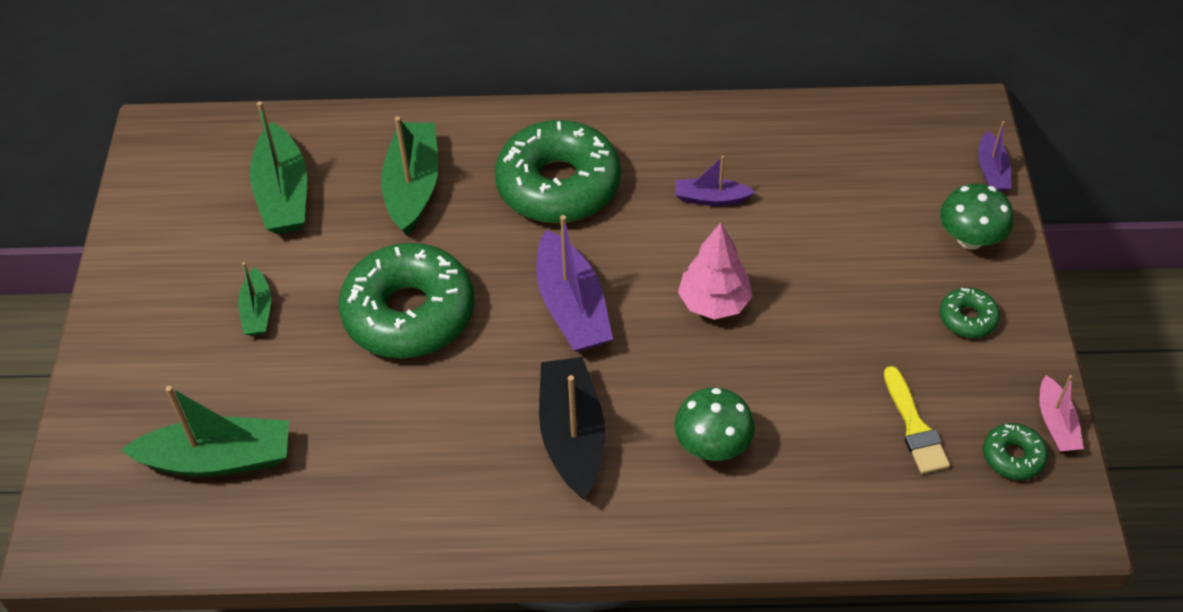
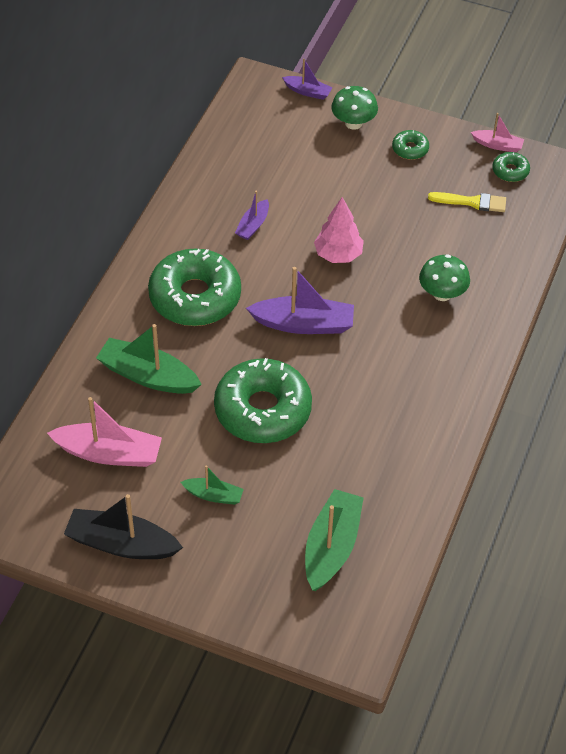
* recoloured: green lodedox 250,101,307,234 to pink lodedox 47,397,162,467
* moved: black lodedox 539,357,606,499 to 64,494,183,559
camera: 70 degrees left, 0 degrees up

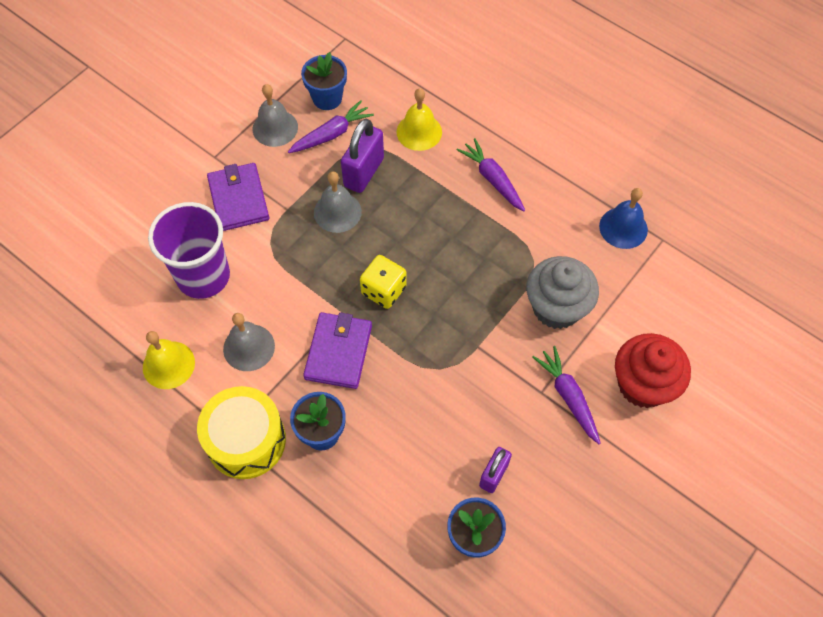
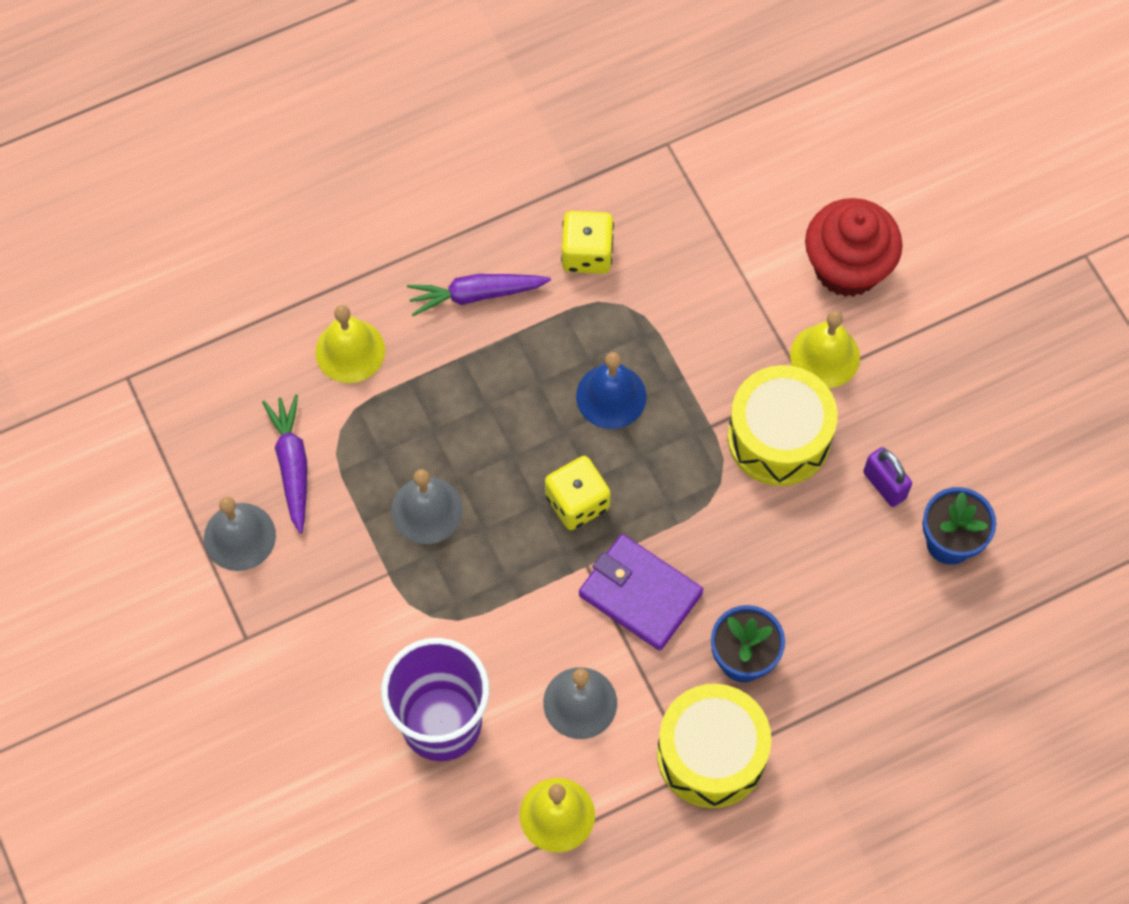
* added: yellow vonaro 561,211,614,274
* moved: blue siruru 599,188,648,249 to 576,352,646,429
* added: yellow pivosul 727,365,838,486
* replaced: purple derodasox 532,346,601,444 to yellow siruru 790,311,860,388
* removed: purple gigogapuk 207,163,269,231
* removed: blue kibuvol 301,52,347,110
* removed: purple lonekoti 341,119,384,193
* removed: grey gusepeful 526,256,599,329
camera: 65 degrees left, 5 degrees up

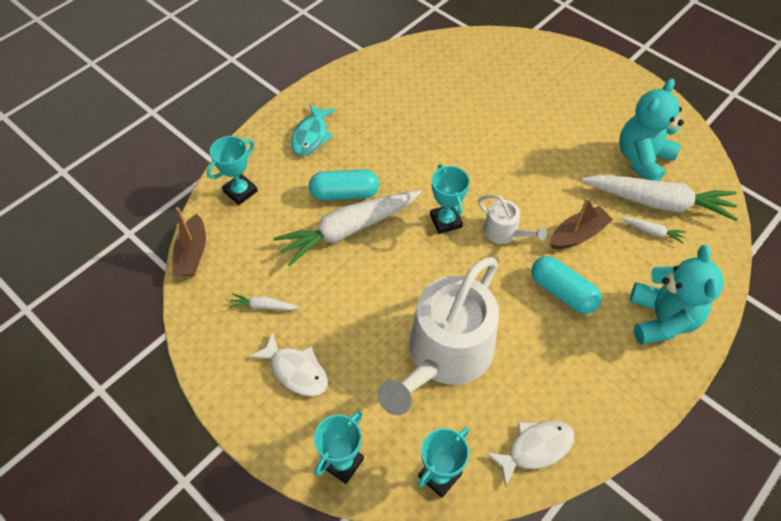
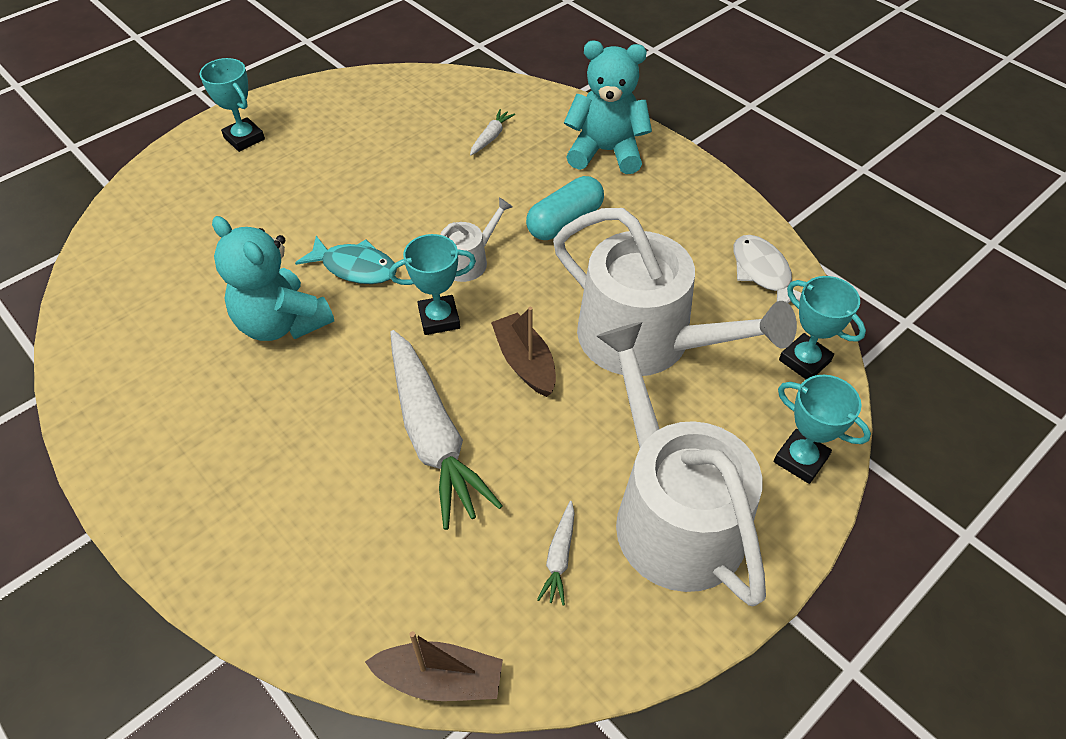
* moved: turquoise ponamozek 207,136,258,205 to 199,58,265,152
* moved: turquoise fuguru 619,79,684,181 to 212,216,334,341
* moved: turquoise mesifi 291,104,335,156 to 295,236,397,284
* moved: brown lodedox 550,198,613,249 to 491,307,556,397
* replaced: white mesifi 249,332,328,396 to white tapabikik 597,322,766,607
* removed: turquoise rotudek 309,169,379,201
* removed: white derodasox 581,175,738,221
camera: 85 degrees left, 5 degrees down

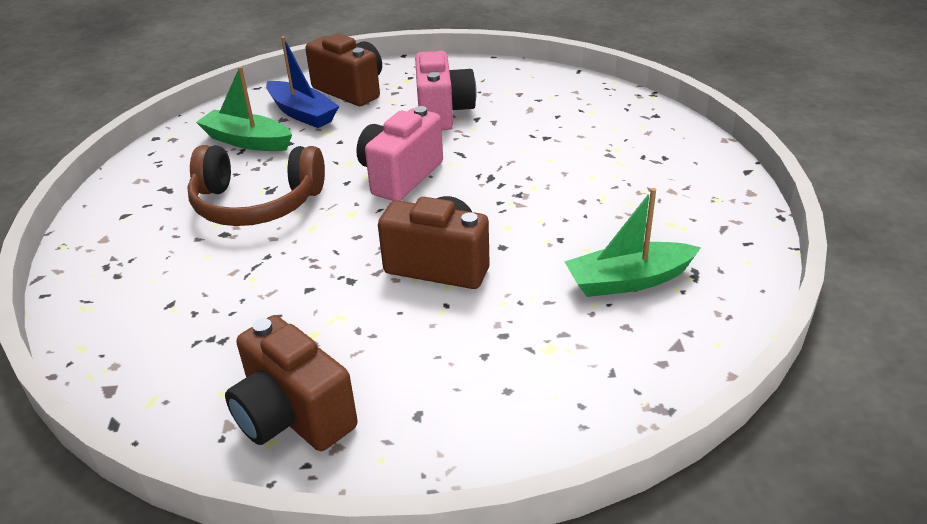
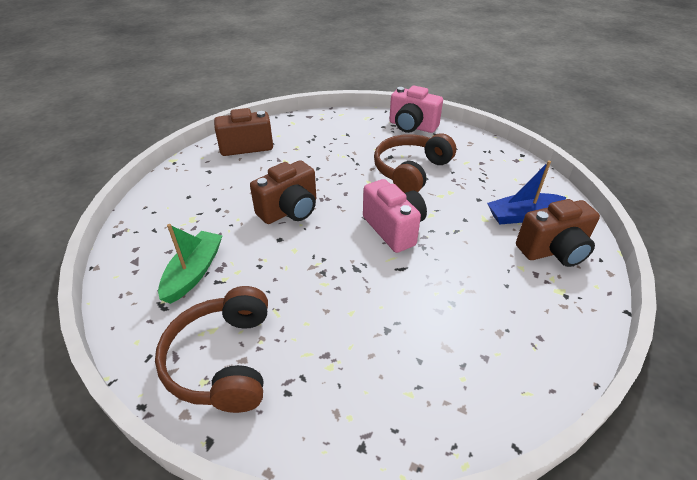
* added: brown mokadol 155,286,268,413
* moved: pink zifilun 415,51,477,130 to 389,85,443,133
* removed: green lodedox 196,66,292,151
camera: 120 degrees right, 5 degrees up

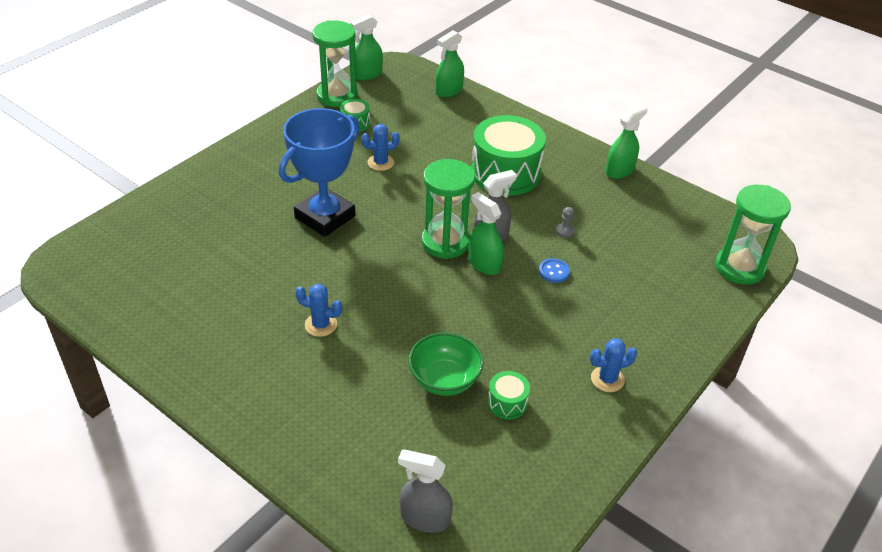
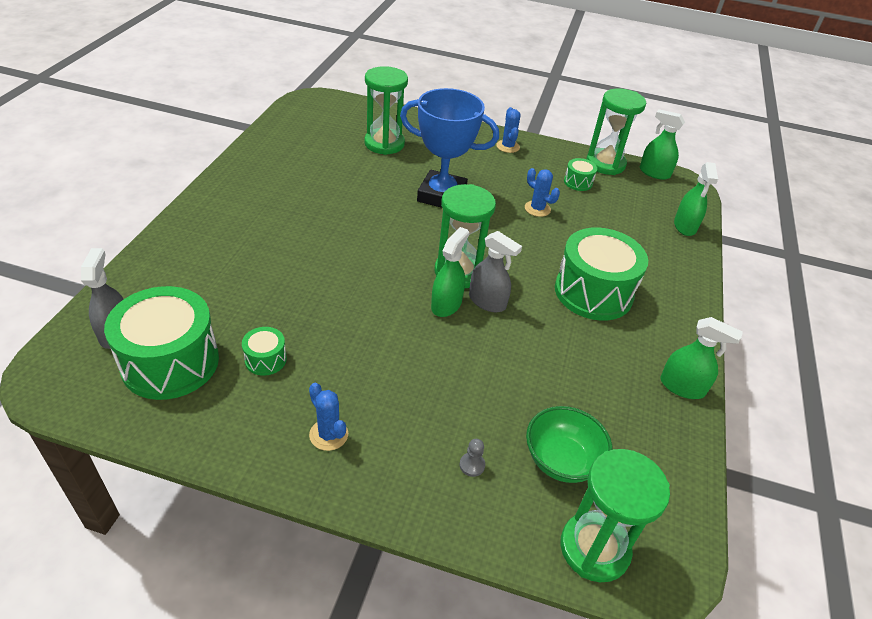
* added: green pivosul 104,286,219,400
* added: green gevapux 364,66,408,155
* moved: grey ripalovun 556,207,575,238 to 460,439,485,477
* moved: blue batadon 295,284,342,337 to 496,107,521,153
* moved: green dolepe 408,333,484,396 to 526,406,612,483
* turned: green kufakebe 436,30,464,98 = 674,162,718,236 105 degrees counterclockwise
* removed: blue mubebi 539,258,570,283
camera: 65 degrees right, 0 degrees up

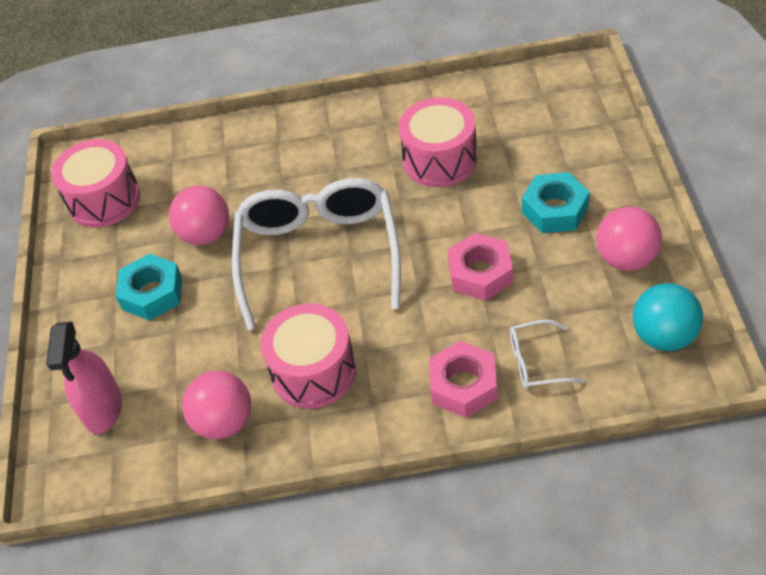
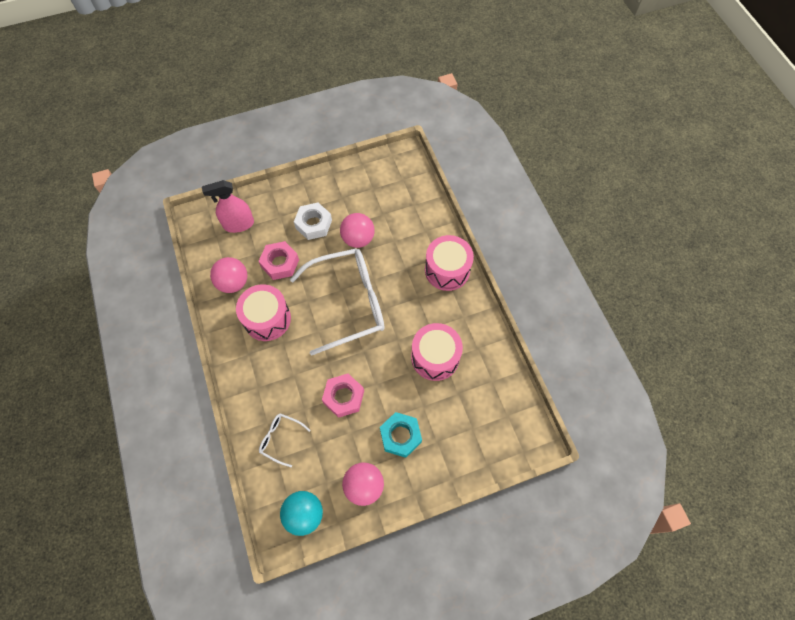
* moved: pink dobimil 429,341,498,418 to 258,241,299,280
* turned: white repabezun 510,319,585,389 = 259,413,311,467 45 degrees counterclockwise
* recoloured: turquoise dobimil 115,254,182,321 to white dobimil 294,203,332,240
* moved: pink pivosul 51,139,140,228 to 425,235,474,291
camera: 70 degrees right, 15 degrees up

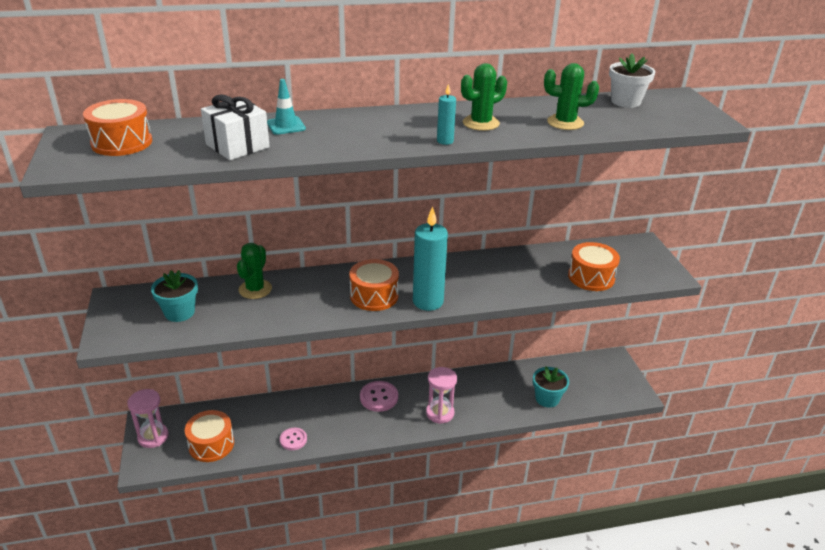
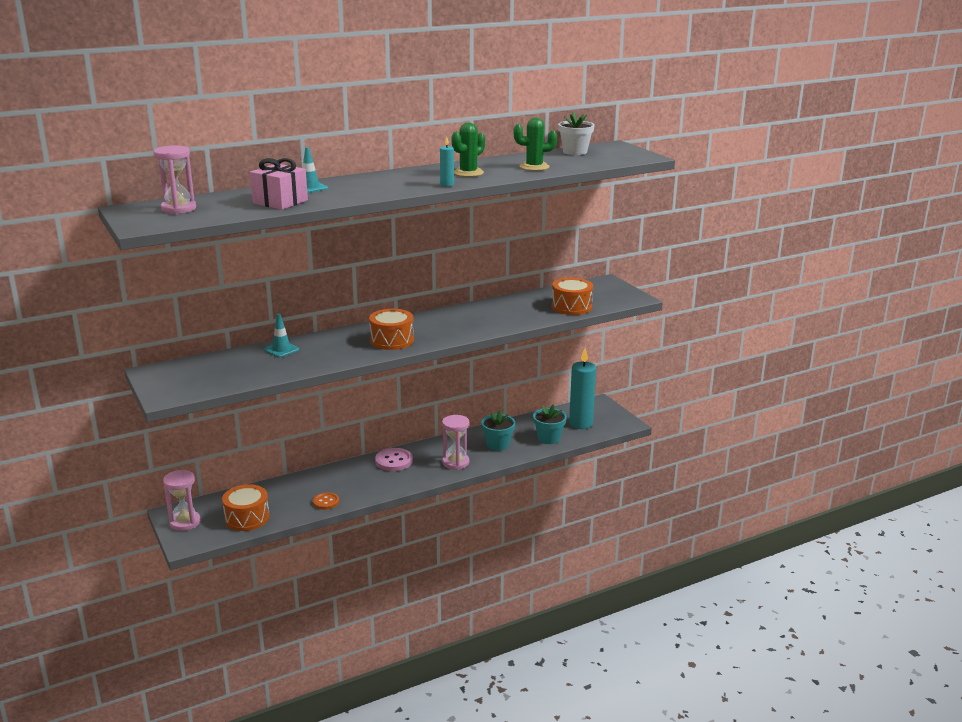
* replaced: orange pivosul 83,99,152,156 to pink gevapux 154,145,196,214
* recoloured: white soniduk 201,95,270,160 to pink soniduk 250,158,308,210
* replaced: green batadon 237,243,272,299 to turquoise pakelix 264,314,299,358
* recoloured: pink mubebi 280,428,307,450 to orange mubebi 313,492,339,510
* moved: turquoise kibuvol 151,270,198,322 to 481,410,515,451
* moved: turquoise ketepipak 413,206,448,311 to 569,348,596,429
camera: 15 degrees left, 10 degrees down

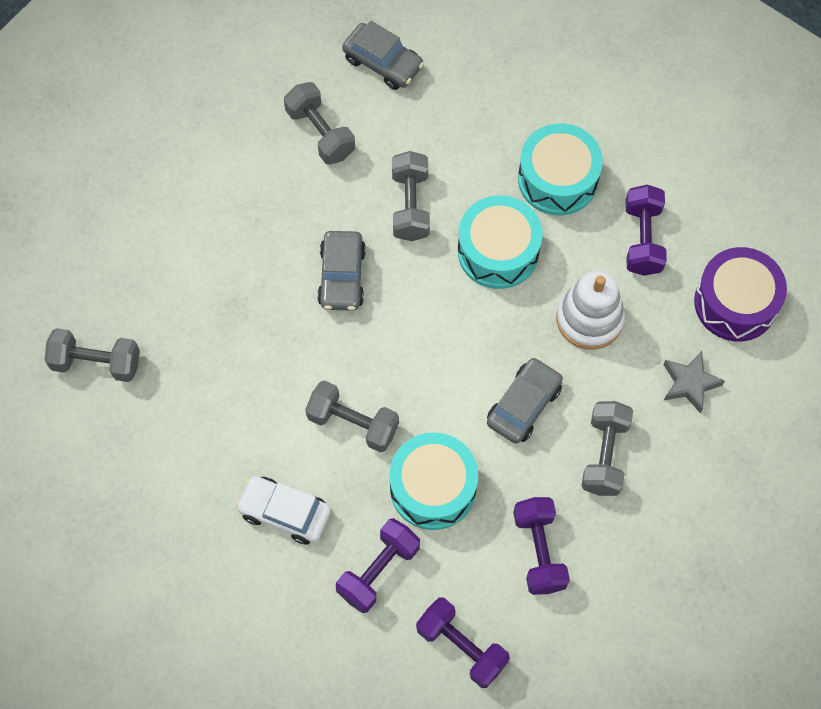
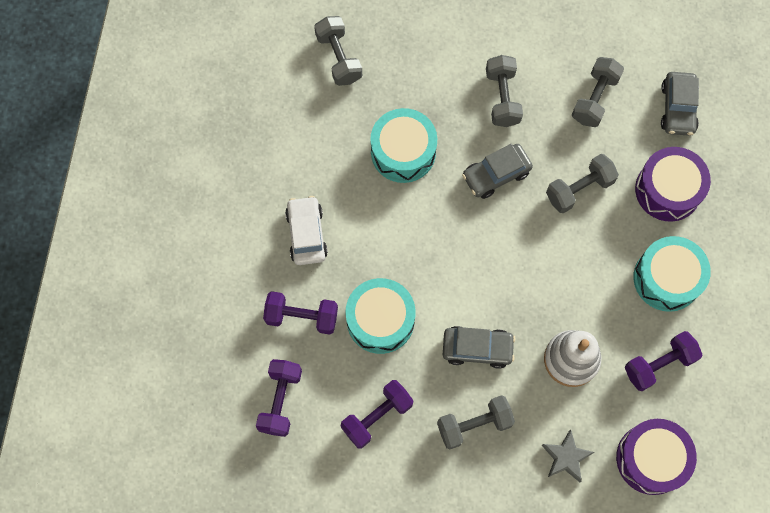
* moved: turquoise pivosul 458,196,542,289 to 370,108,437,183
* moved: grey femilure 305,380,399,452 to 486,55,523,127
* added: purple pivosul 635,147,711,222
camera: 60 degrees right, 5 degrees up

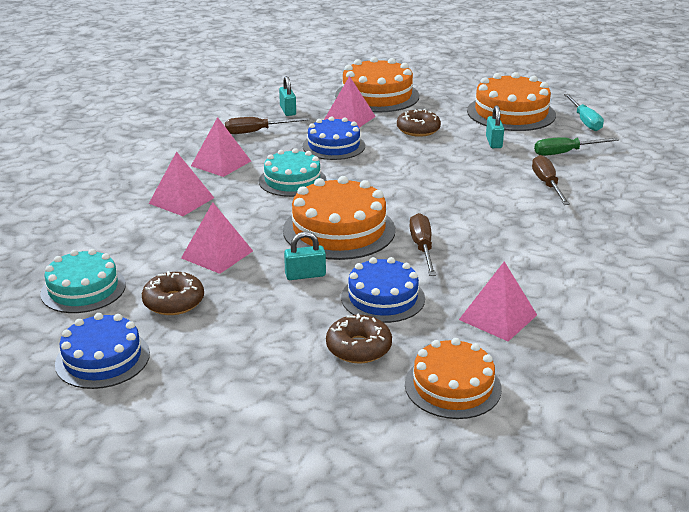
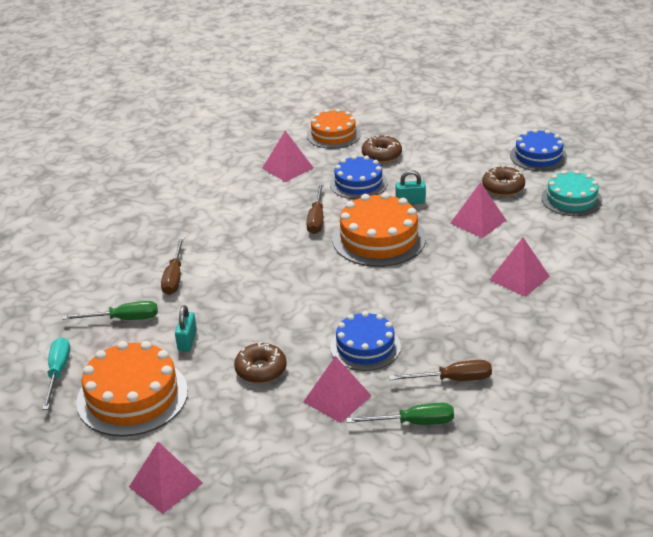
* moved: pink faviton 191,117,251,177 to 129,442,203,514
* replaced: turquoise lonekoti 279,76,296,116 to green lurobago 346,403,454,425
* removed: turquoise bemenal 259,148,326,197
* removed: orange bemenal 335,57,419,113
camera: 170 degrees left, 5 degrees up

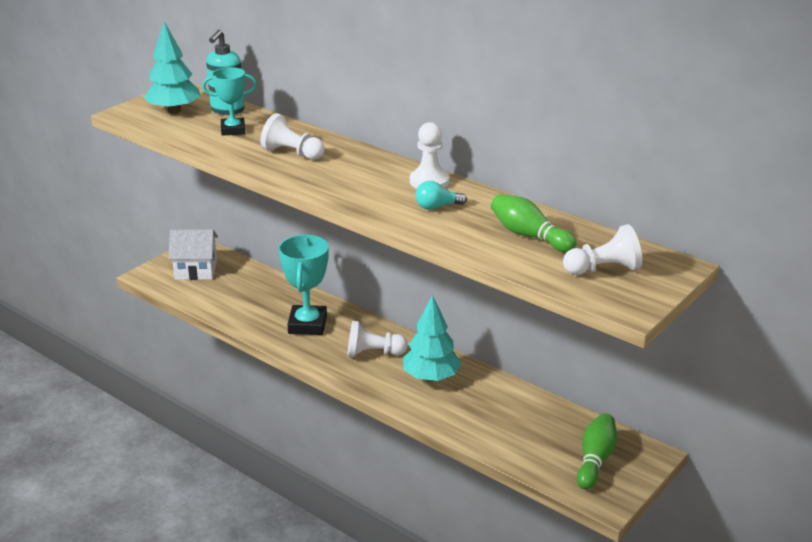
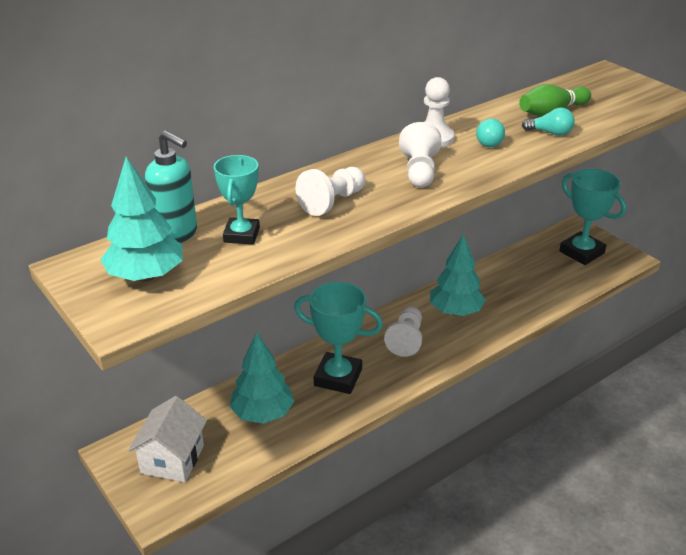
* added: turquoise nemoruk 229,332,294,424
* moved: white ripalovun 563,224,642,275 to 399,122,442,188
* added: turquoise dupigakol 522,107,575,136
* replaced: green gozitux 577,413,618,490 to turquoise ponamozek 559,169,626,265
camera: 75 degrees left, 5 degrees up

